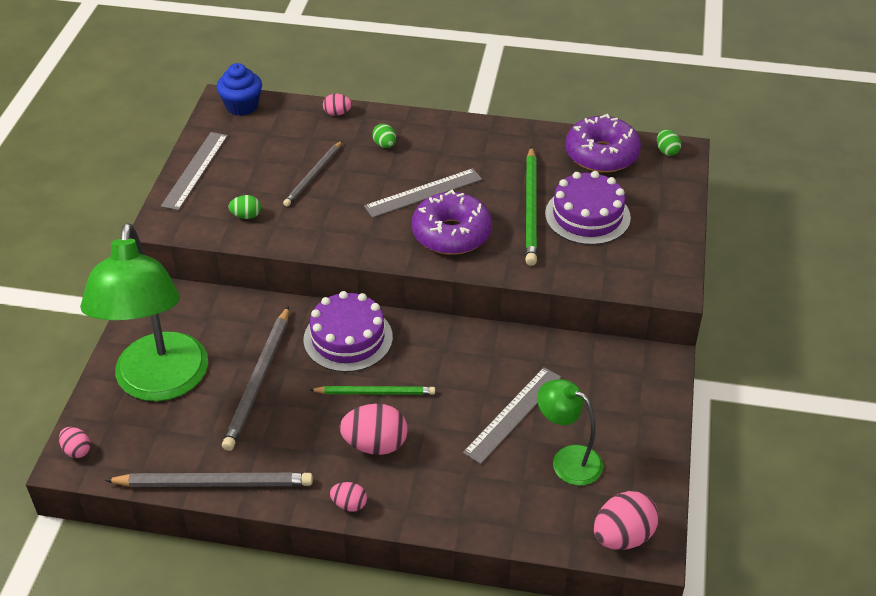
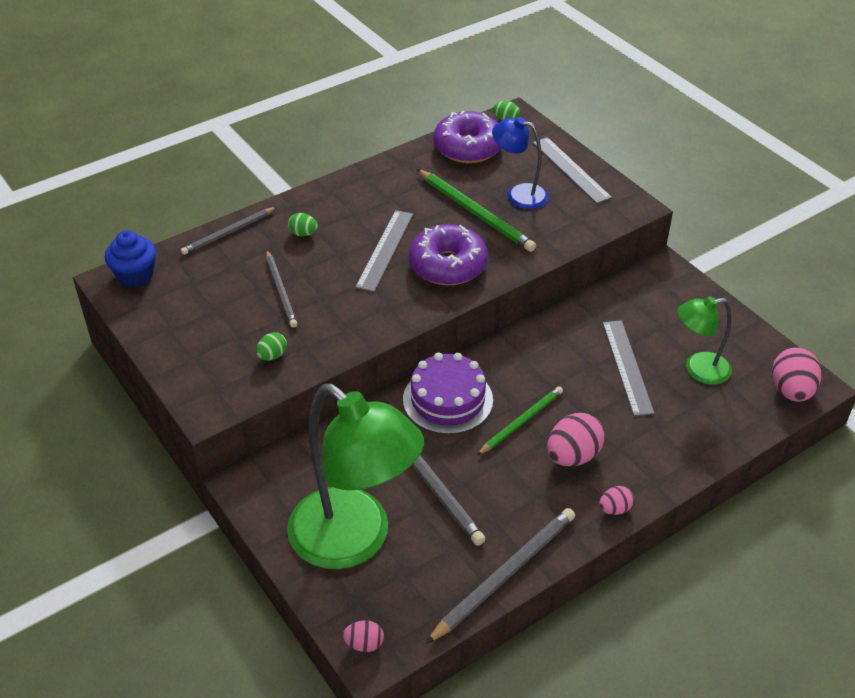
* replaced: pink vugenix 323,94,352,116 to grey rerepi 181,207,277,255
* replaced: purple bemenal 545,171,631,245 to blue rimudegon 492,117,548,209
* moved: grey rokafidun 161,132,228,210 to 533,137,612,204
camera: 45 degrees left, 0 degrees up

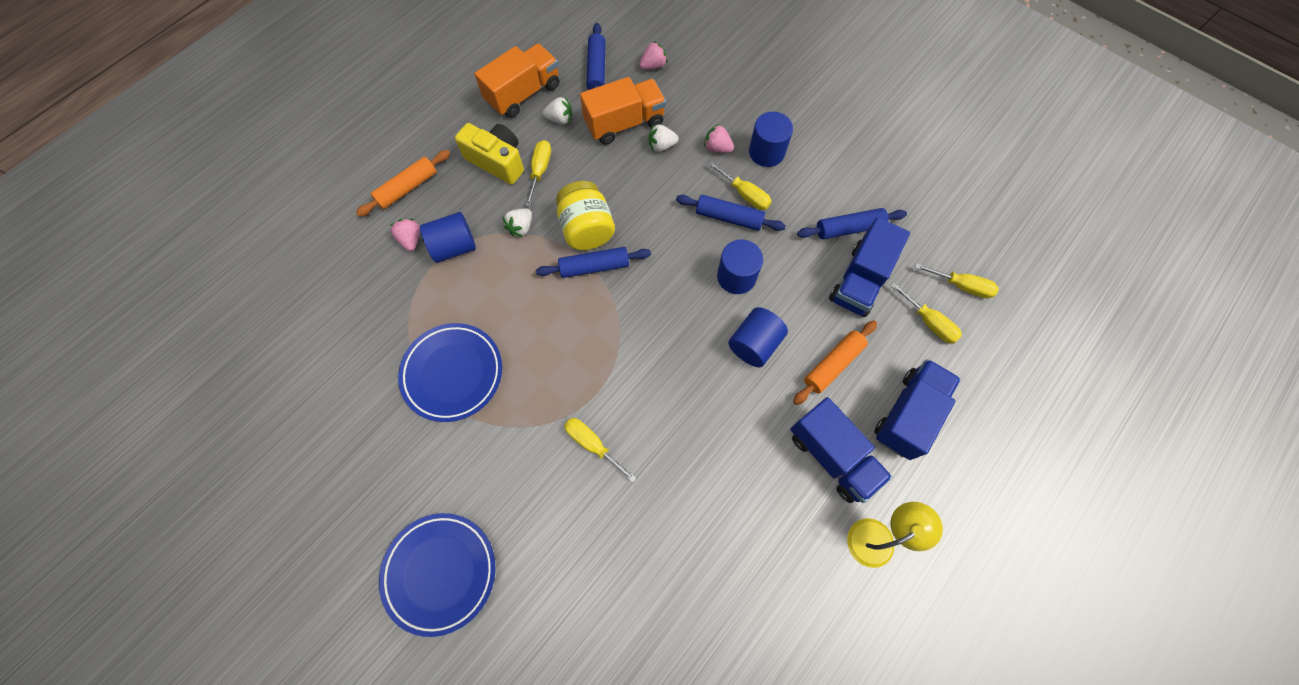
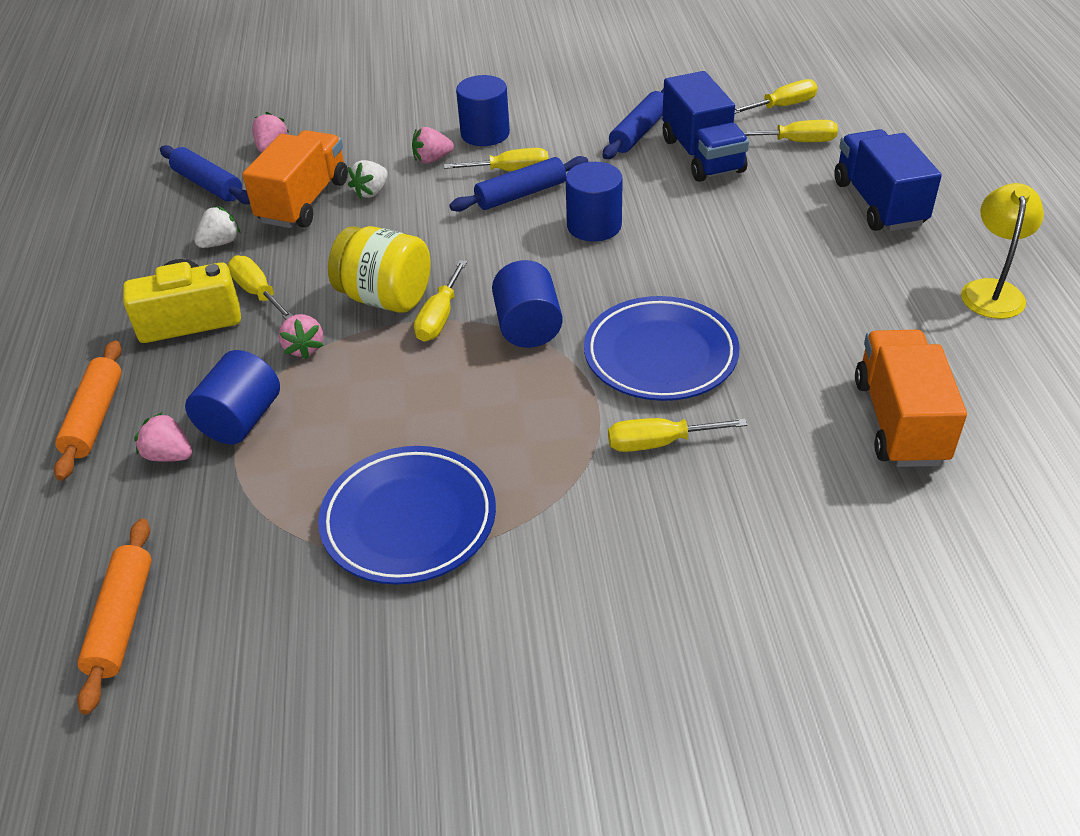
* moved: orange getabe 793,320,877,405 to 77,518,152,714
* recoloured: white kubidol 503,208,532,237 to pink kubidol 279,314,323,359
* replaced: blue getabe 536,247,651,278 to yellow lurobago 414,260,467,342
* moved: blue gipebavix 728,307,788,367 to 492,260,563,348
* moved: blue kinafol 379,513,495,637 to 584,296,740,401
* moved: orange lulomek 474,44,560,118 to 855,330,967,467
* removed: blue lulomek 790,397,892,503
camera: 45 degrees left, 25 degrees down

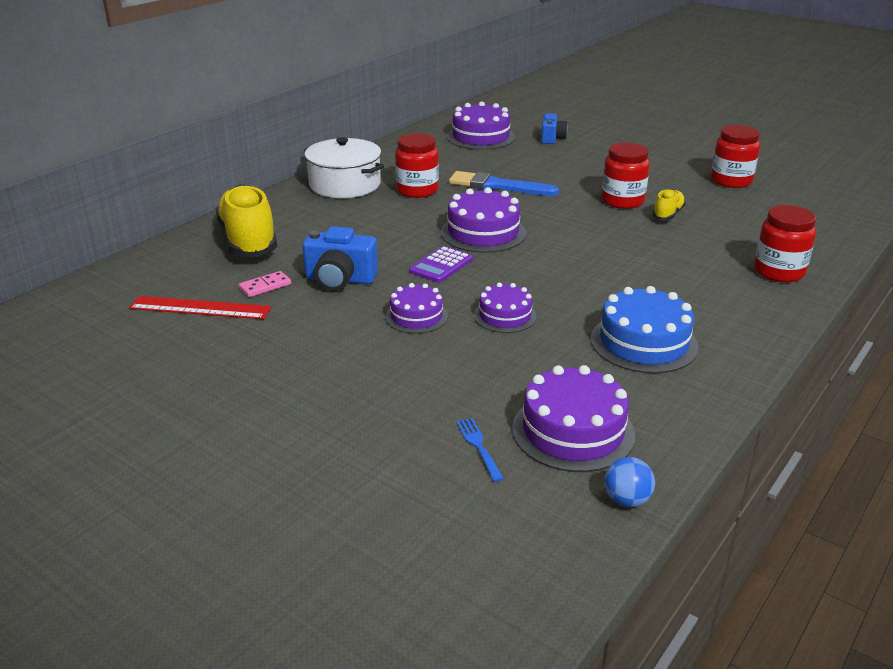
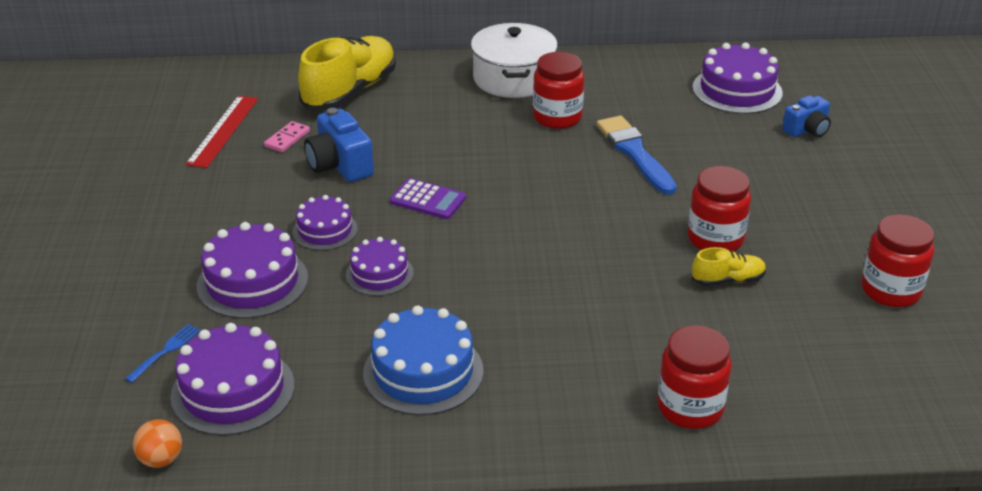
* recoloured: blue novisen 604,457,655,507 to orange novisen 133,419,182,468
* turned: red rokafidun 129,296,271,319 = 186,96,258,168 45 degrees clockwise
* moved: purple bemenal 440,187,526,253 to 197,222,308,319
* turned: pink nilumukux 239,271,291,297 = 264,121,310,152 75 degrees counterclockwise
* turned: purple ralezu 409,246,473,283 = 390,178,466,219 150 degrees counterclockwise
camera: 50 degrees right, 5 degrees up

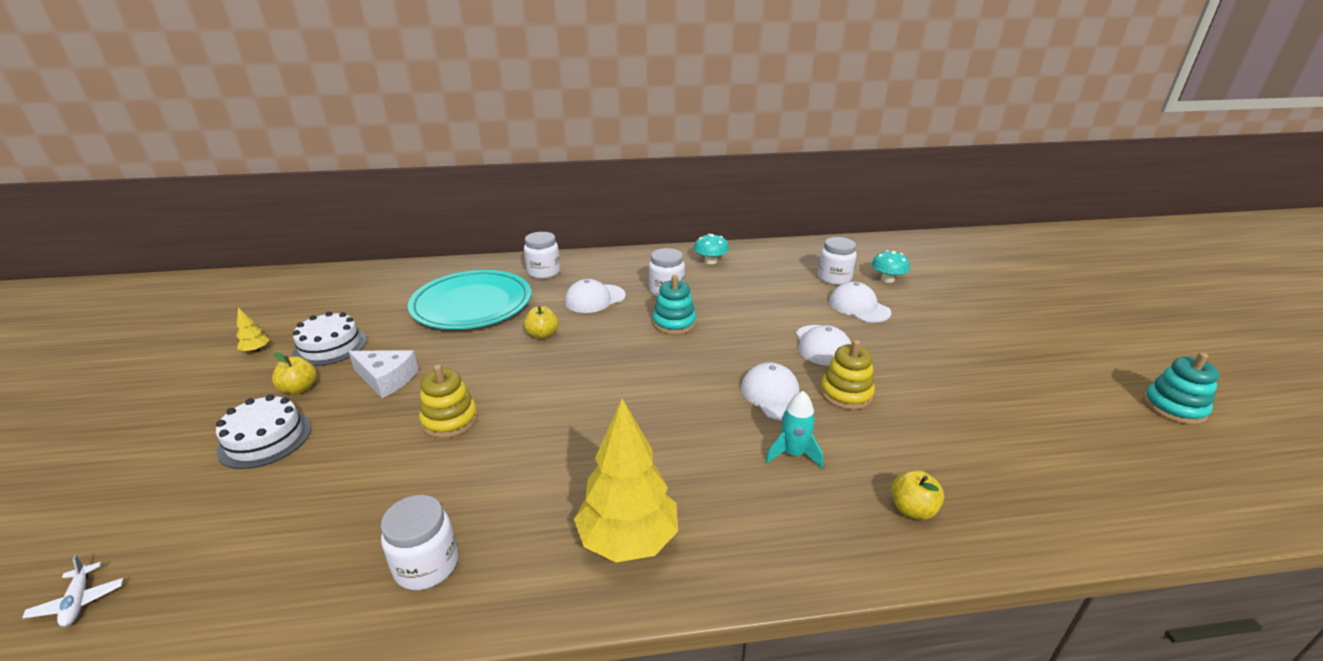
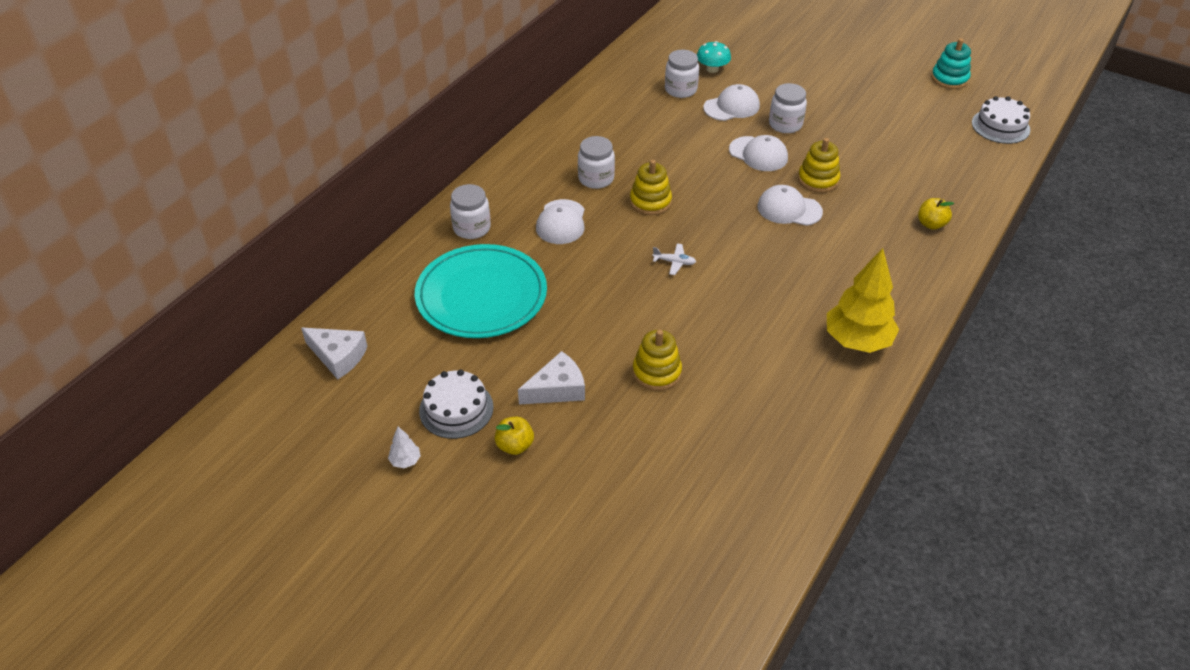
* added: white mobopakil 301,328,368,380
* recoloured: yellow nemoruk 237,307,270,353 to white nemoruk 388,426,421,468
* recoloured: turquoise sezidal 652,275,696,335 to yellow sezidal 630,160,672,215
* moved: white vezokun 22,555,124,627 to 652,244,696,275
* turned: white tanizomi 829,281,891,323 = 703,84,760,121 150 degrees clockwise
* moved: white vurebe 381,495,458,590 to 769,83,807,133
* moved: white bemenal 216,394,312,469 to 972,96,1030,144
* removed: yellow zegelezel 524,306,558,339
* removed: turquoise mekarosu 694,234,729,264
* removed: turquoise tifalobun 766,391,823,469
camera: 50 degrees left, 15 degrees up

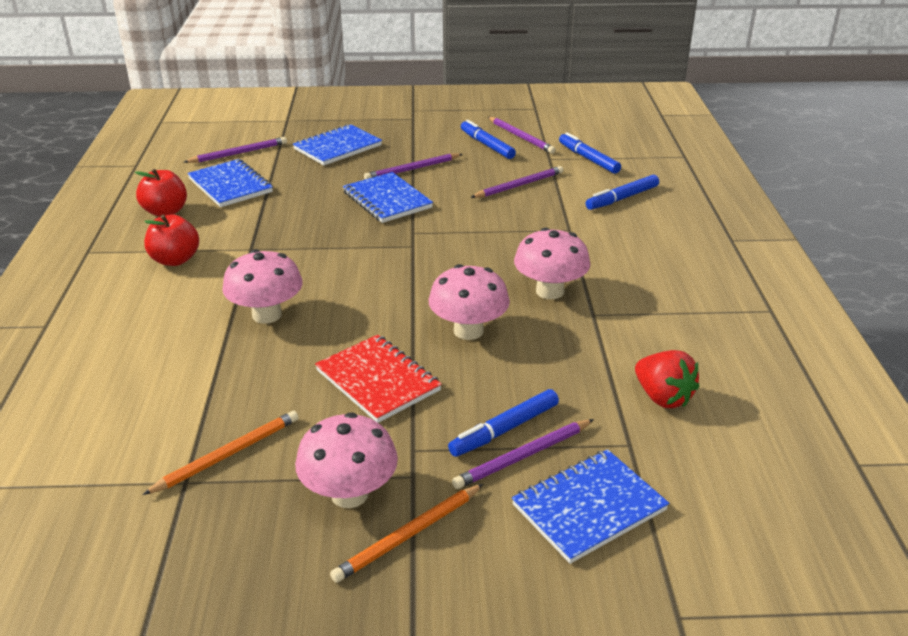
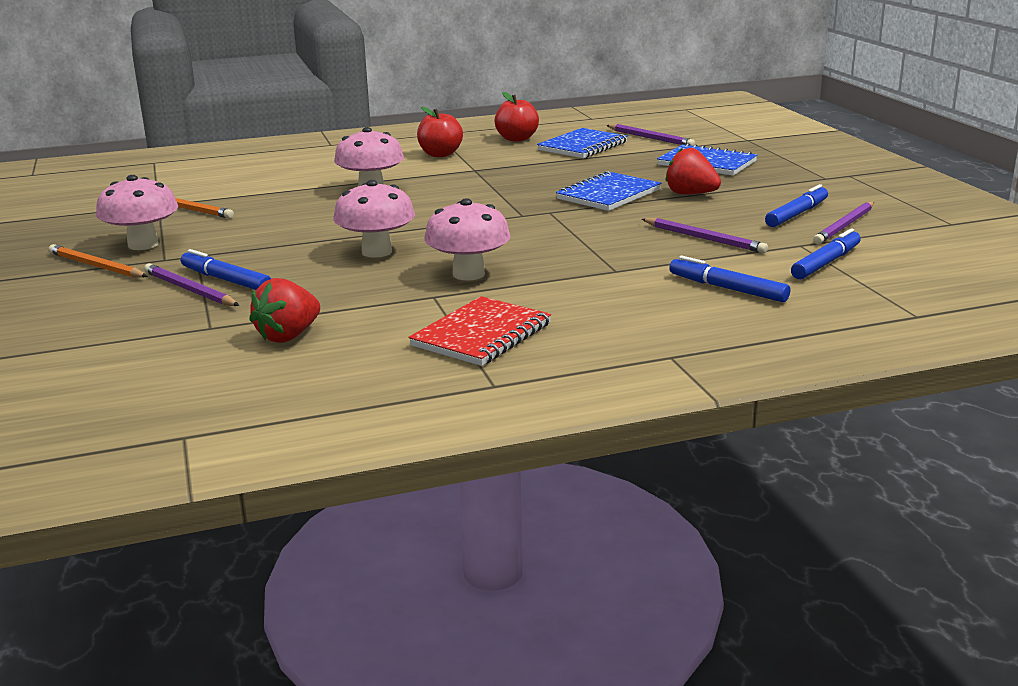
* moved: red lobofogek 315,335,442,423 to 409,296,551,366
* replaced: purple rerepi 364,153,462,179 to red kubidol 665,148,721,194
* removed: blue lobofogek 512,449,669,564
camera: 75 degrees right, 10 degrees down

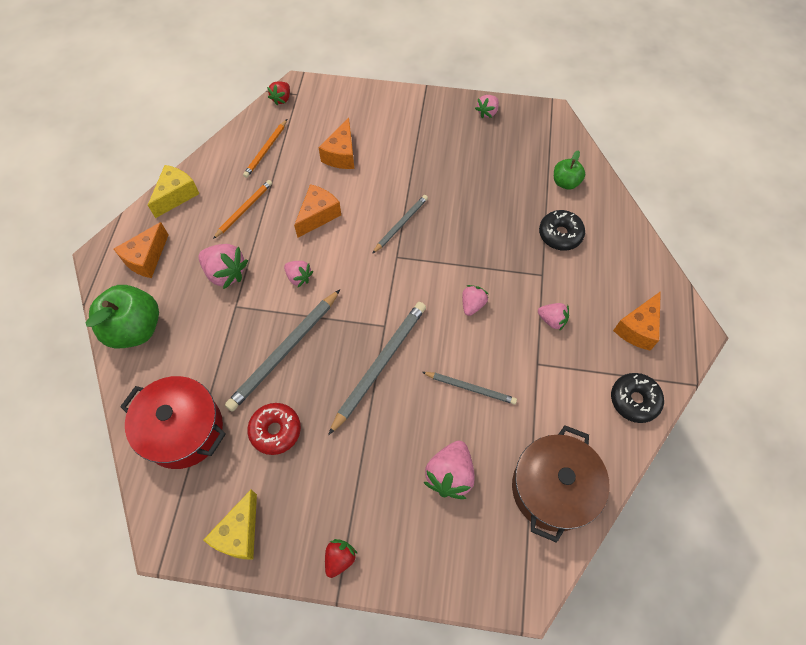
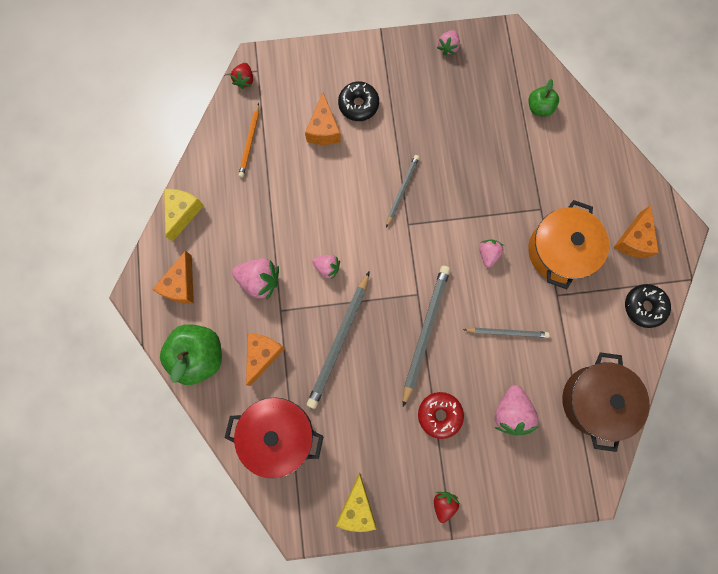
* moved: orange mobopakil 294,184,341,238 to 246,333,285,386
* moved: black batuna 539,210,585,251 to 338,82,379,121
* moved: red batuna 247,403,301,455 to 418,392,464,439
* replaced: pink kubidol 538,303,569,331 to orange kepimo 528,200,609,289
* removed: orange rerepi 213,180,272,239
camera: 15 degrees left, 15 degrees up

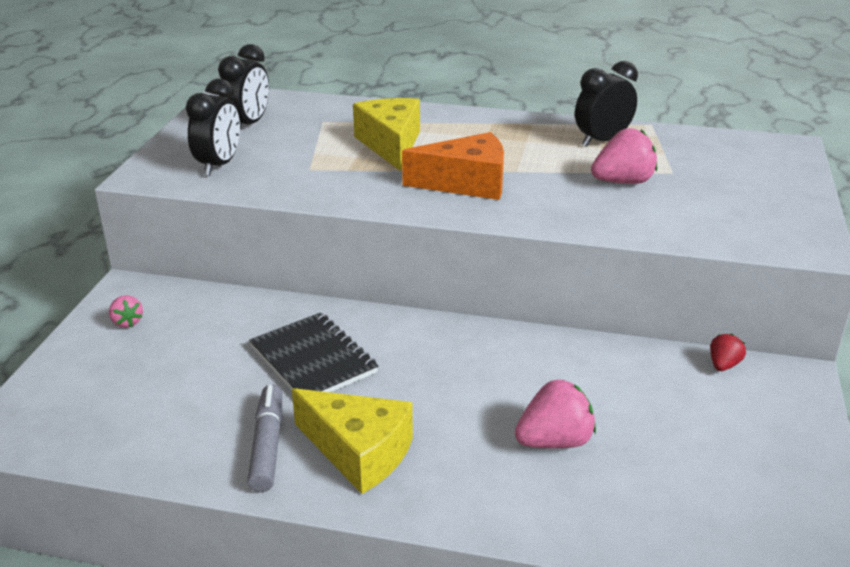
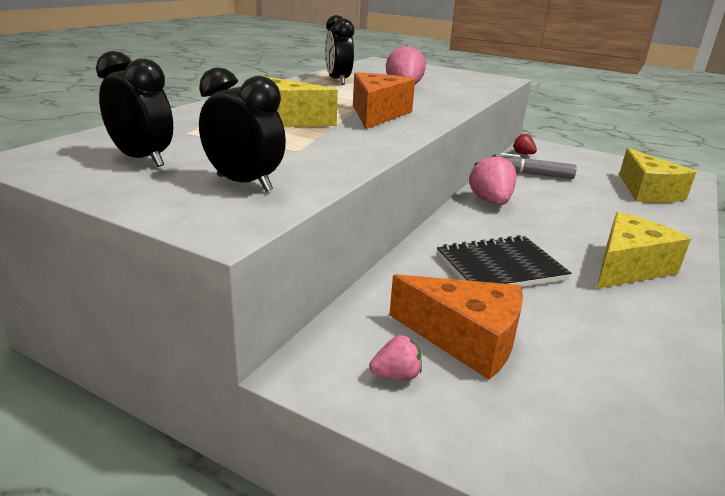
* added: orange mobopakil 389,274,523,380
* moved: pink kubidol 515,379,596,448 to 469,155,517,205
* moved: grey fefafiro 247,384,282,492 to 497,153,577,179
* added: yellow mobopakil 619,148,696,203
camera: 75 degrees left, 5 degrees down

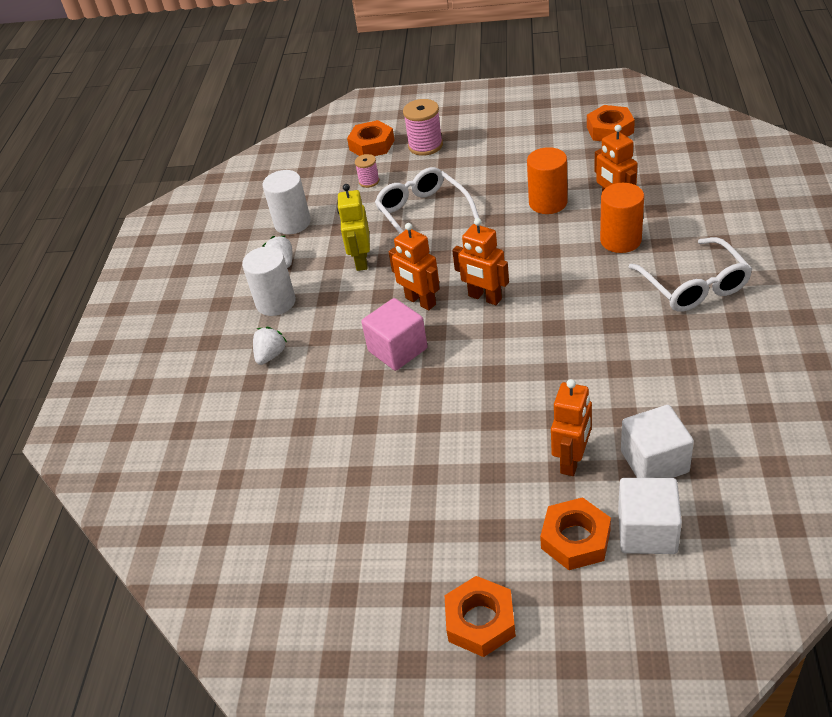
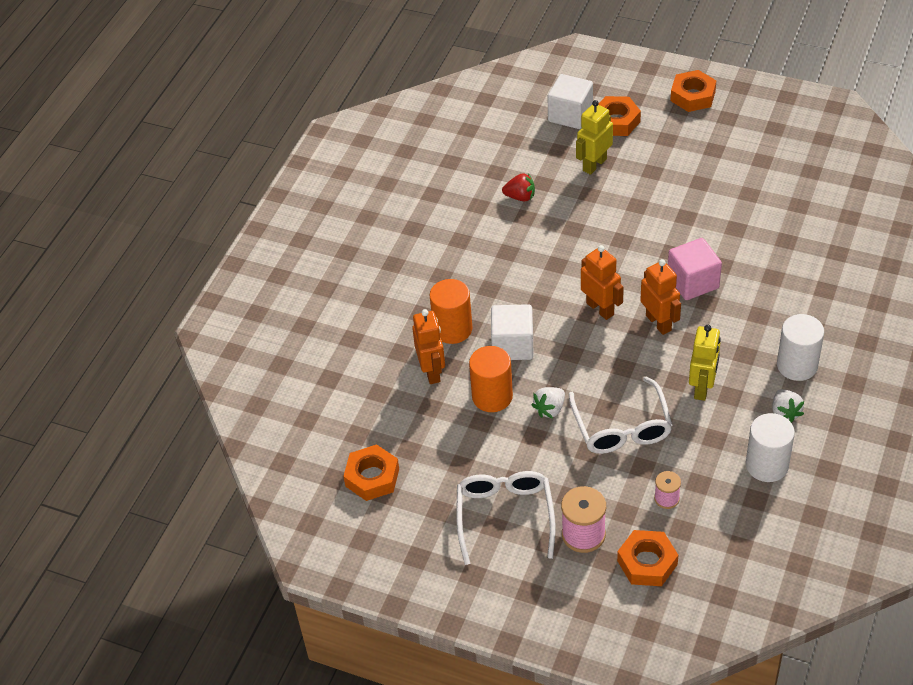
* moved: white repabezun 629,237,752,312 to 456,471,556,565
* moved: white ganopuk 621,405,694,478 to 491,304,534,360
* added: red kubidol 502,173,535,201
* moved: white kubidol 253,327,287,365 to 531,387,565,418
* recoloured: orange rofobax 551,379,592,476 to yellow rofobax 576,100,613,175
camera: 165 degrees left, 5 degrees up

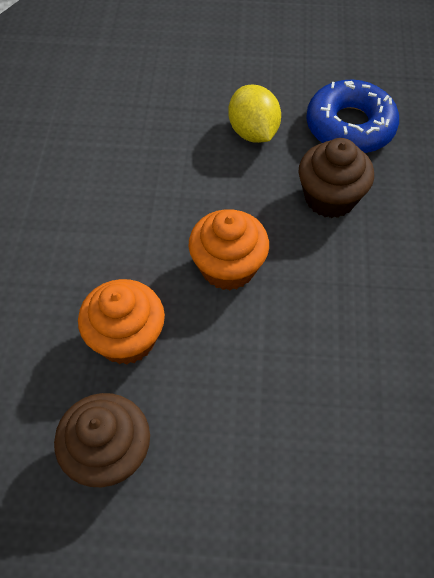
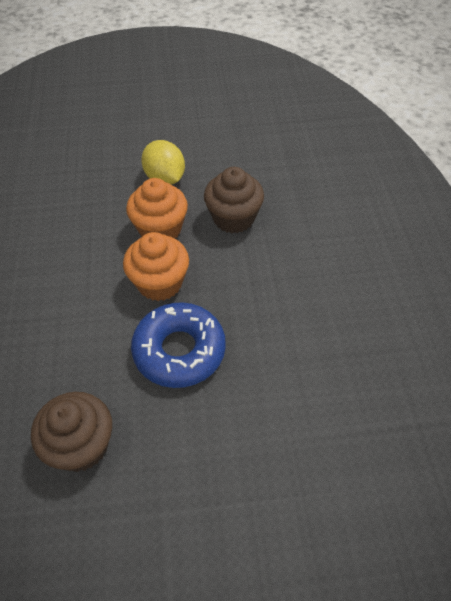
* moved: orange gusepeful 78,279,165,364 to 126,178,188,238
* moved: blue batuna 306,79,399,153 to 131,302,226,388
camera: 10 degrees left, 5 degrees down

